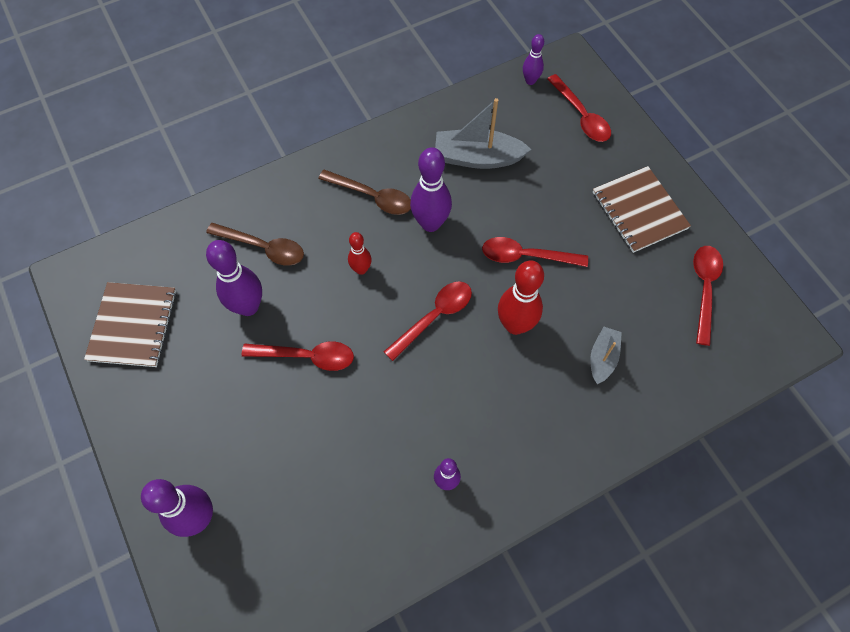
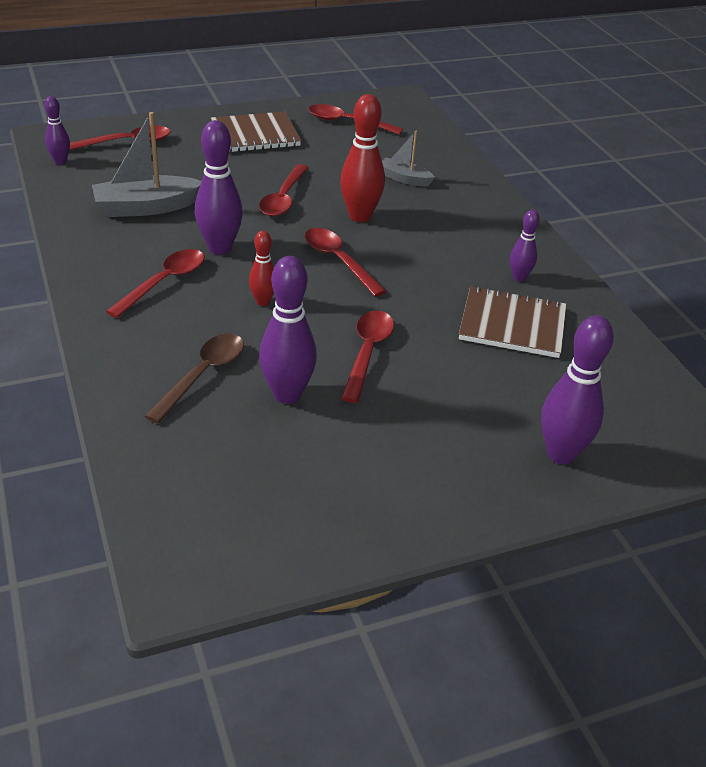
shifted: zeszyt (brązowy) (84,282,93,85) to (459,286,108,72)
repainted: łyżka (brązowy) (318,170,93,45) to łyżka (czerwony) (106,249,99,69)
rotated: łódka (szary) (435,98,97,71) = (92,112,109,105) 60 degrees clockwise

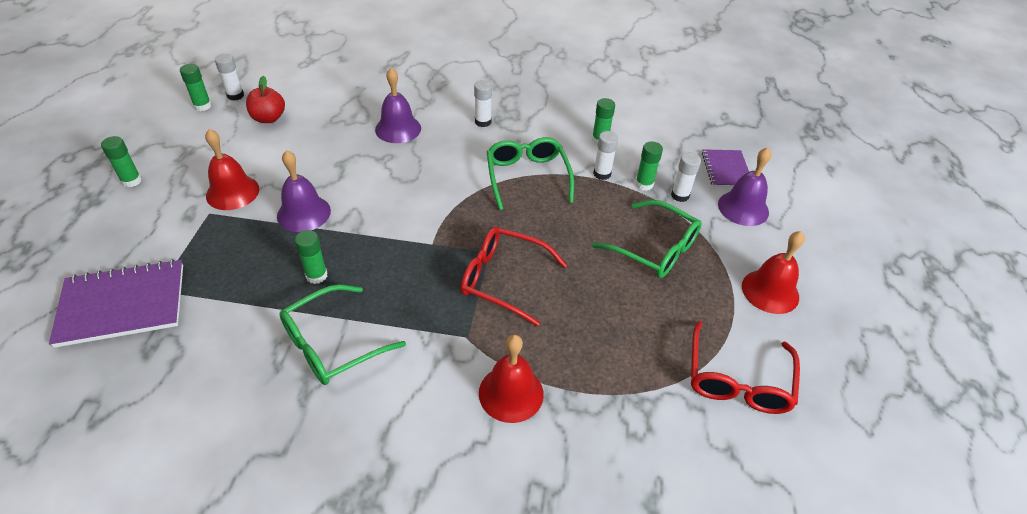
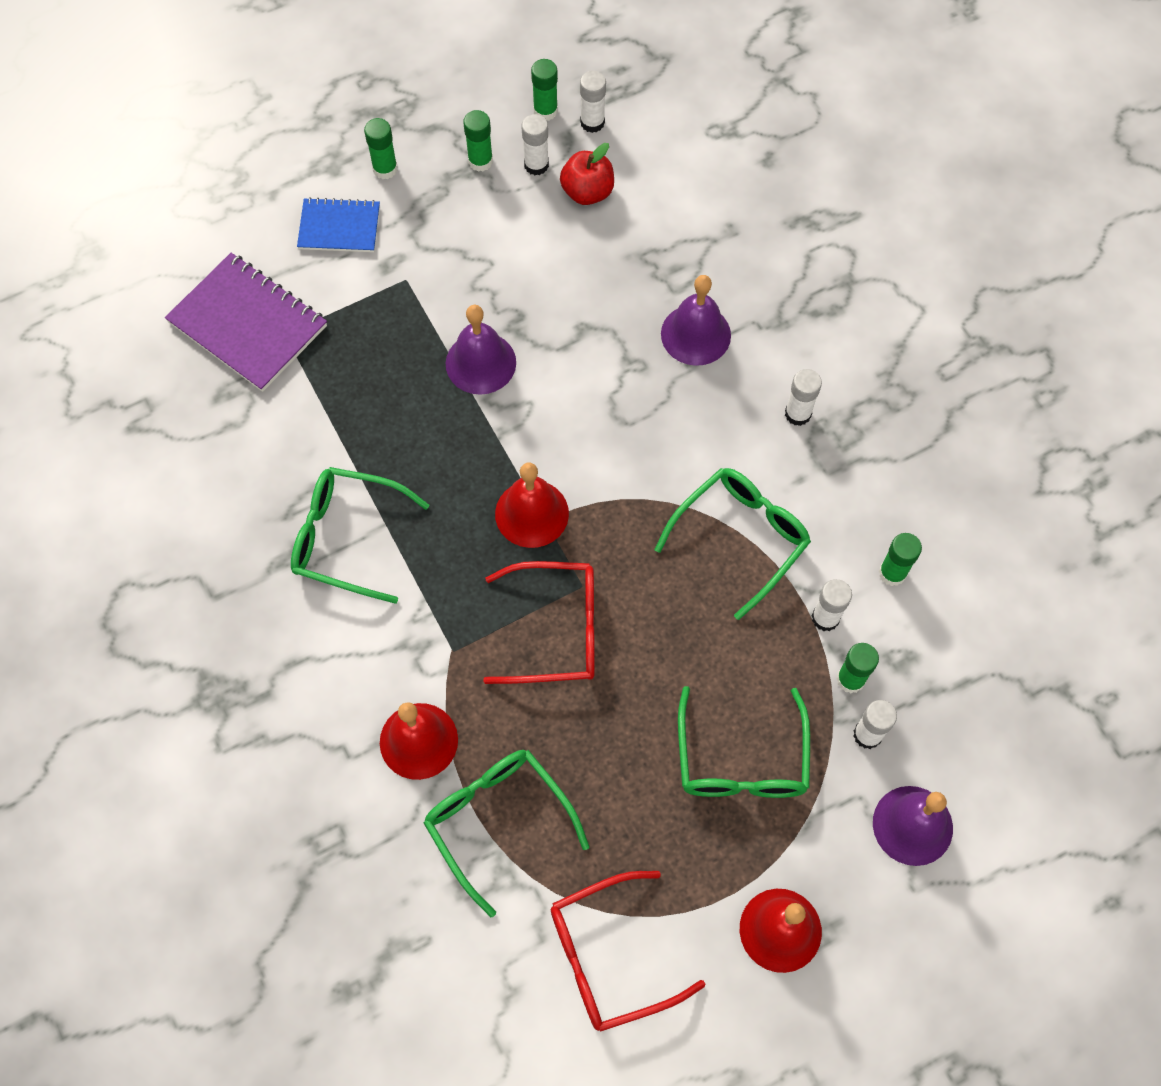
gone: zeszyt (fioletowy) (702,149,47,38)
new: zeszyt (niebieski) (297,197,83,55); okulary (zielony) (424,750,166,167); klej w sztyfcie (biały) (522,114,27,61)
shifted: dzwonek (czerwony) (205,129,54,81) to (495,462,74,86); klej w sztyfcie (zielony) (294,230,34,54) to (463,110,30,62)
rotated: okulary (czerwony) (461,227,106,99) = (483,561,112,123) 105 degrees clockwise

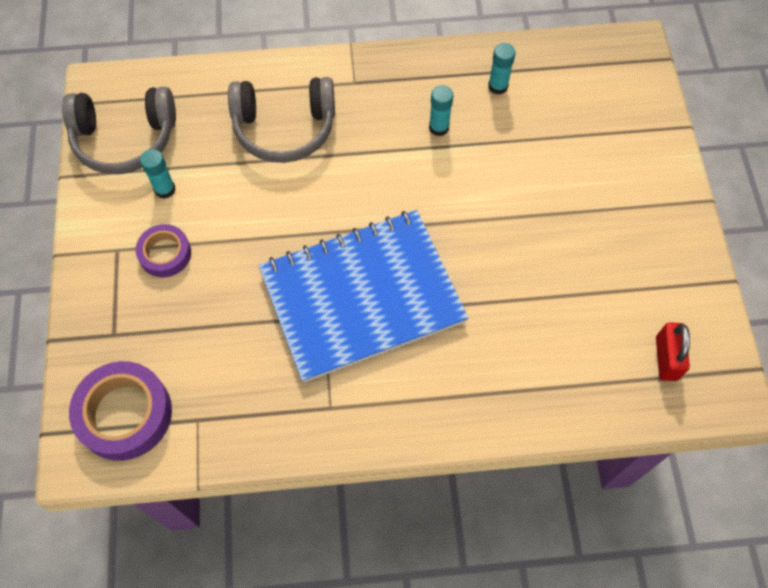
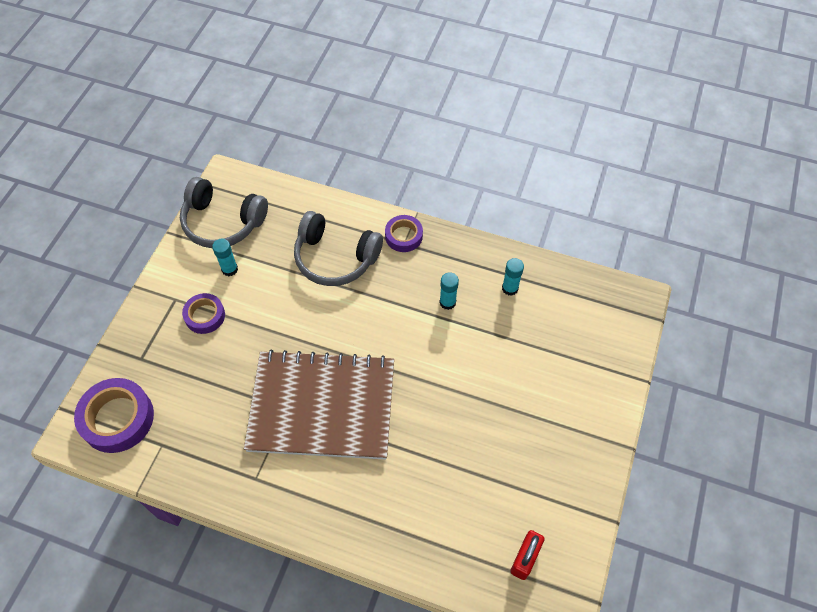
new: taśma klejąca (fioletowy) (385,215,38,37)
repainted: zeszyt (niebieski) (259,210,209,173) to zeszyt (brązowy) (244,350,150,110)

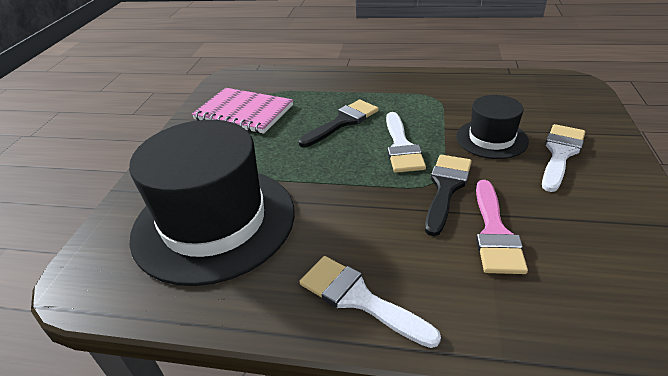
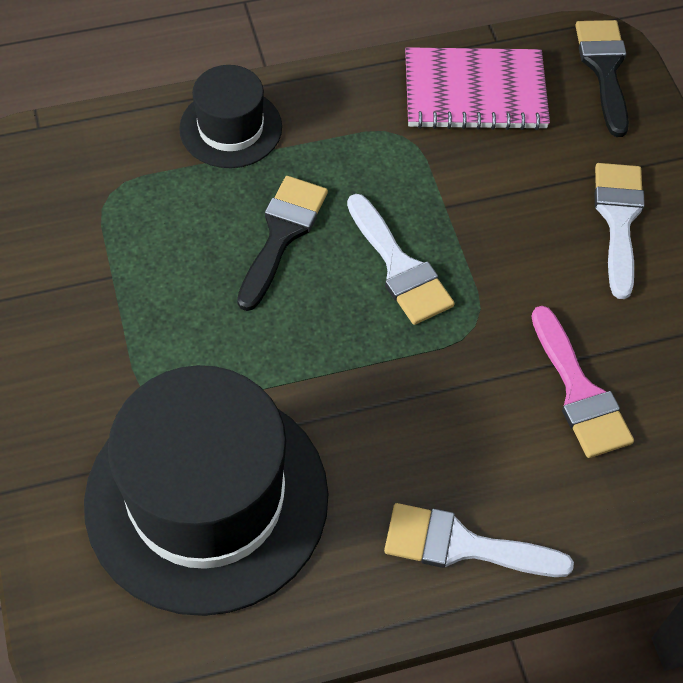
shifted: zeszyt (różowy) (192,88,101,46) to (405,47,145,83); pędzel (czarny) (425,155,47,81) to (575,20,54,117); kapelusz (czarny) (456,95,73,64) to (179,65,103,103)

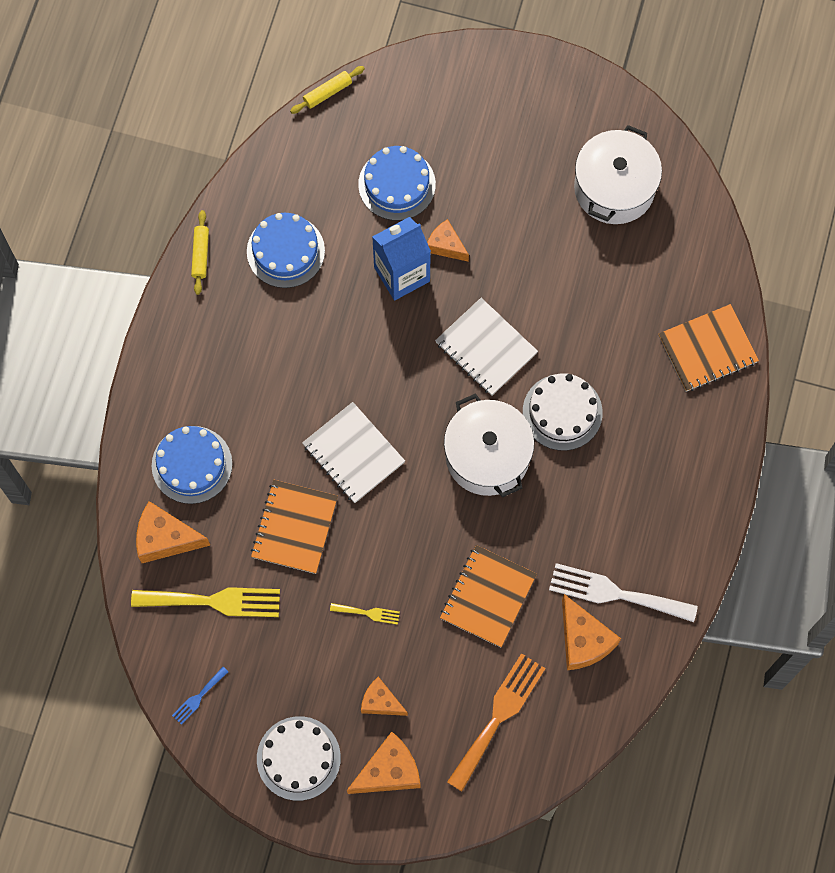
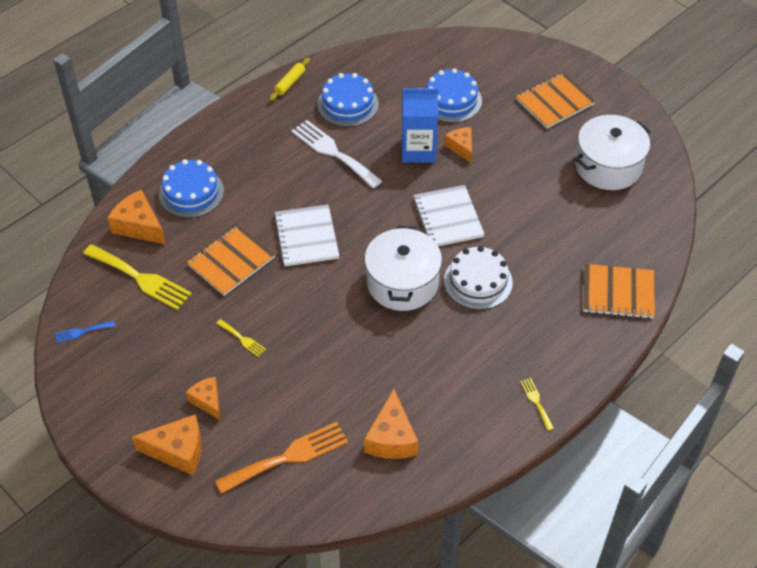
gone: tort (biały) (257,716,84,85); wałek do ciasta (żółty) (290,66,75,48)
new: widelec (żółty) (520,378,34,53)
shifted: zeszyt (pomarańczowy) (440,545,97,103) to (516,72,80,57); widelec (biały) (549,563,149,59) to (291,120,91,68)

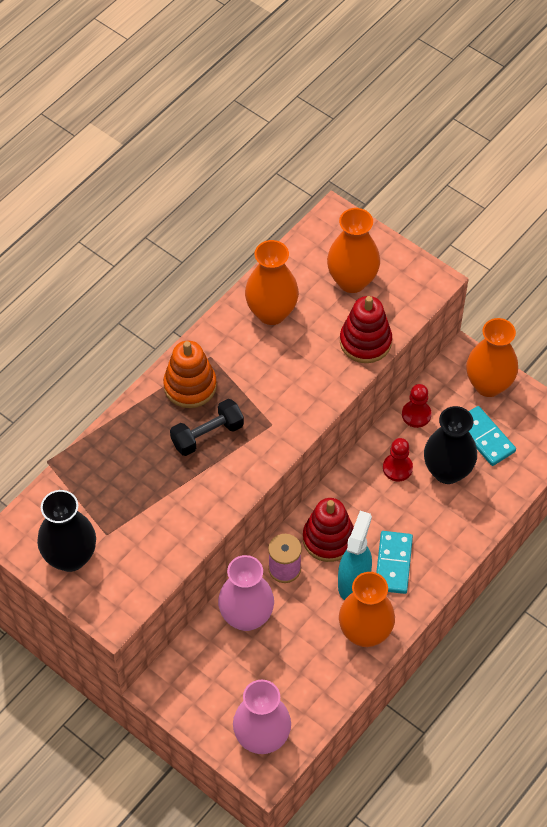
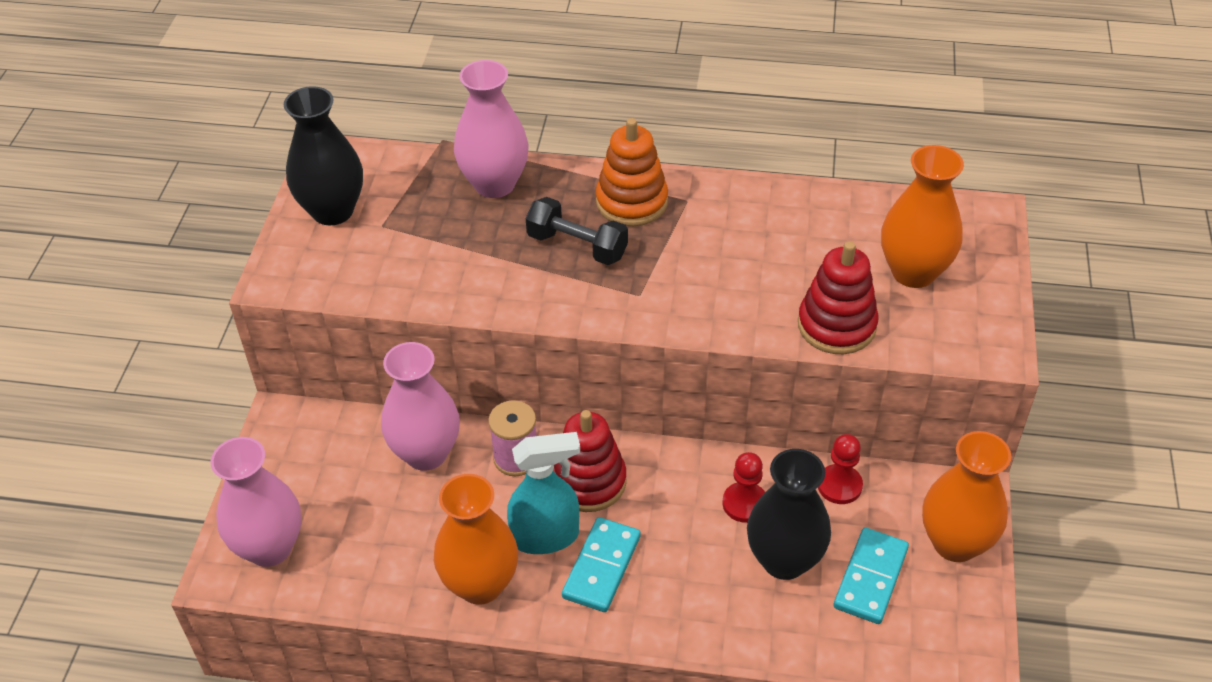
gone: wazon (pomarańczowy) (245,240,54,85)
new: wazon (różowy) (454,60,75,138)
rotated: kostka domina (turkusowy) (376,531,37,63) = (562,517,79,95) 45 degrees counterclockwise

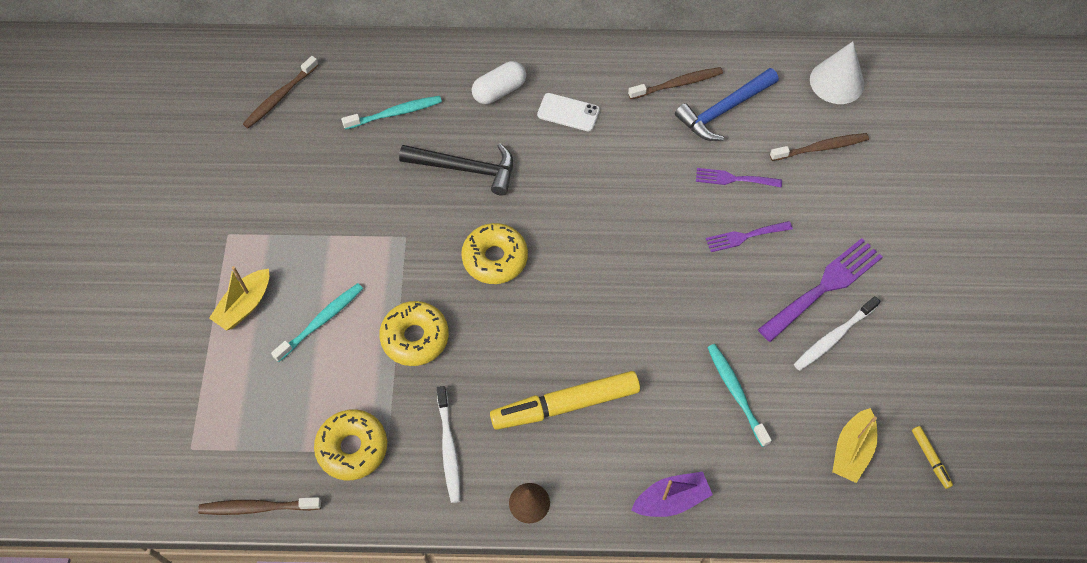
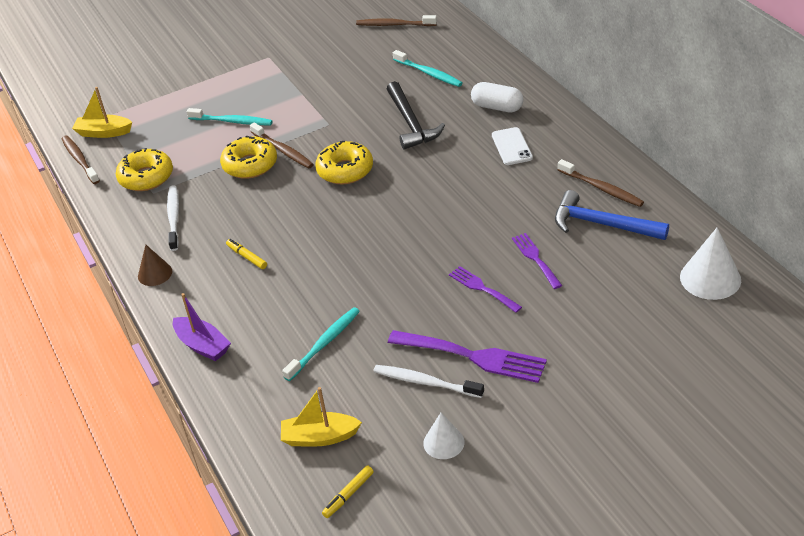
new: stożek (biały) (423,413,42,46)
shifted: łódka (żółty) (209,266,60,64) to (72,87,60,51); szczoteczka do zębów (brązowy) (770,133,99,28) to (250,122,64,46)
rotated: szczoteczka do zębów (biały) (437,386,24,117) = (167,185,12,66) 120 degrees clockwise
scaled: flamaster (żółty) (490,371,150,59) = (226,239,41,30) x0.43

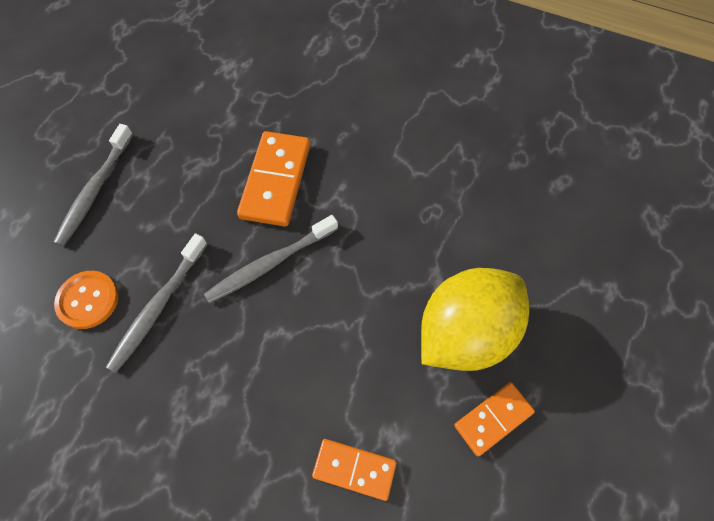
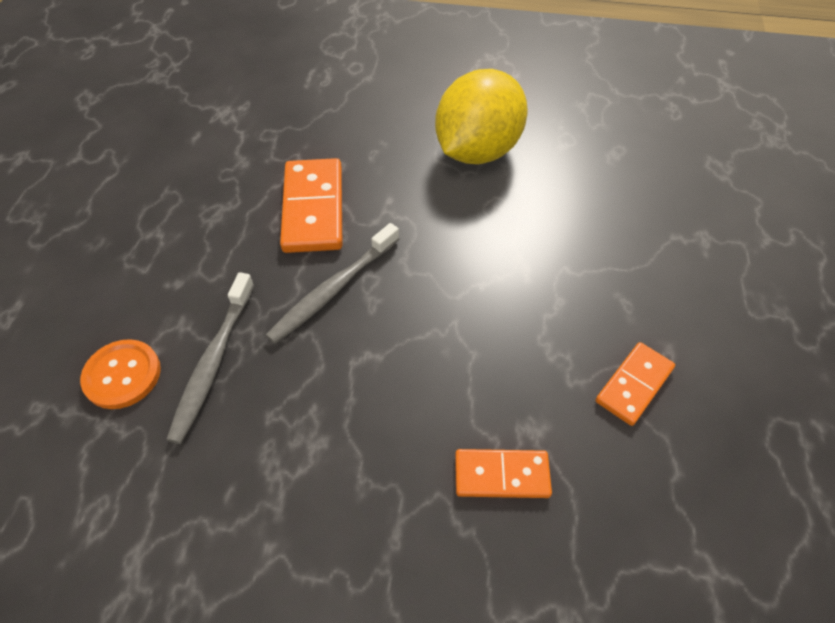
gone: szczoteczka do zębów (szary) (53,124,80,122)
shifted: cytryna (żółty) (421,268,108,103) to (435,69,93,95)

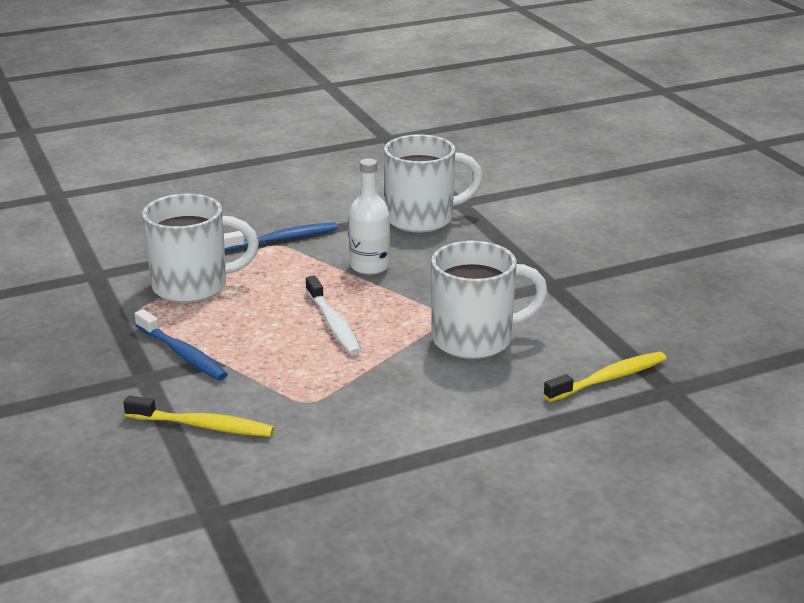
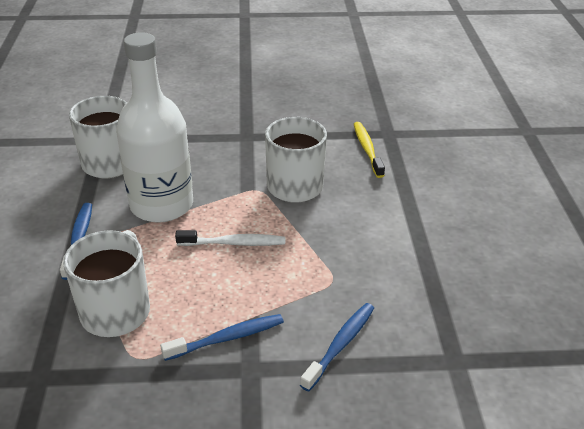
repainted: szczoteczka do zębów (żółty) (123,396,152,41) to szczoteczka do zębów (niebieski) (300,303,74,89)
scaled: butelka (biały) (349,159,41,116) = (116,32,77,191) x1.95

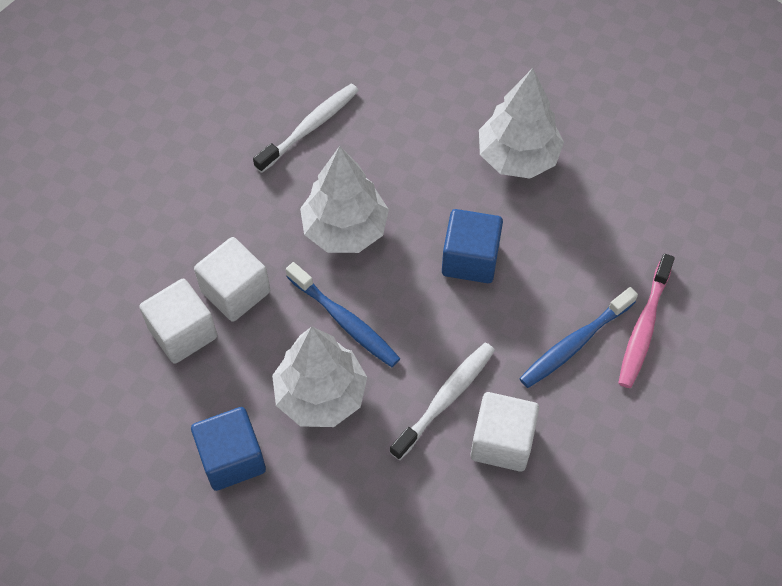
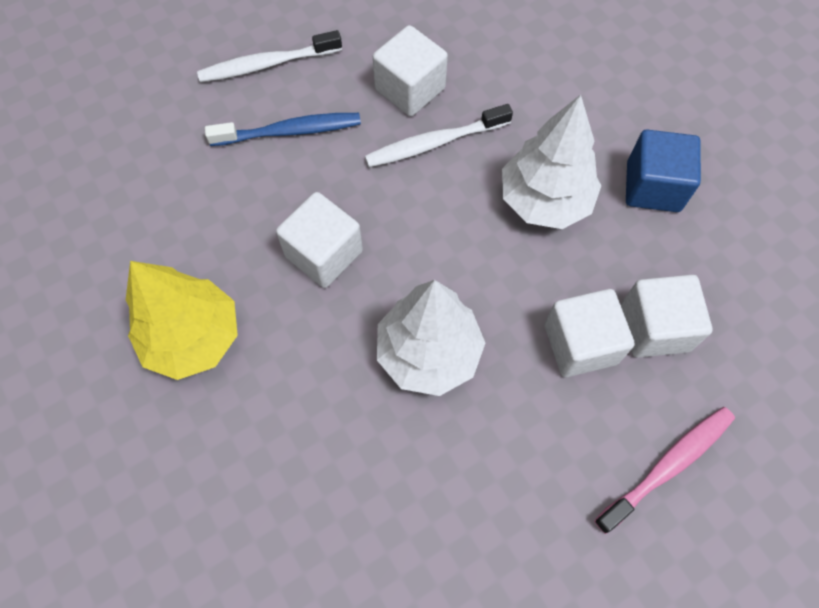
gone: szczoteczka do zębów (niebieski) (286,262,114,105)
shifted: szczoteczka do zębów (biały) (253,83,106,90) to (197,30,145,52); szczoteczka do zębów (różowy) (618,254,57,134) to (594,407,141,127)
repainted: sześcian (niebieski) (442,209,61,74) to sześcian (biały) (276,192,87,96); drzewko (biały) (479,68,85,111) to drzewko (żółty) (126,261,112,119)

